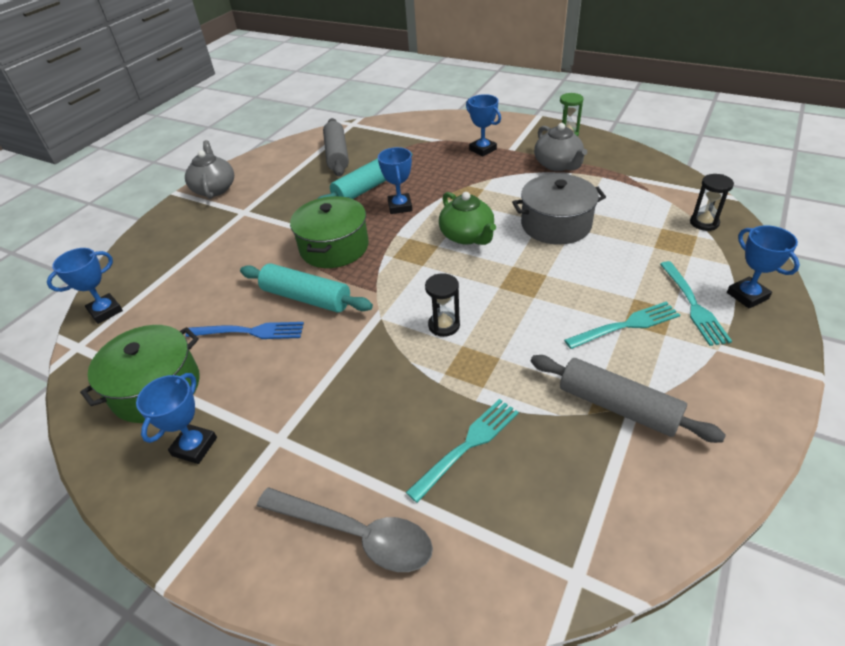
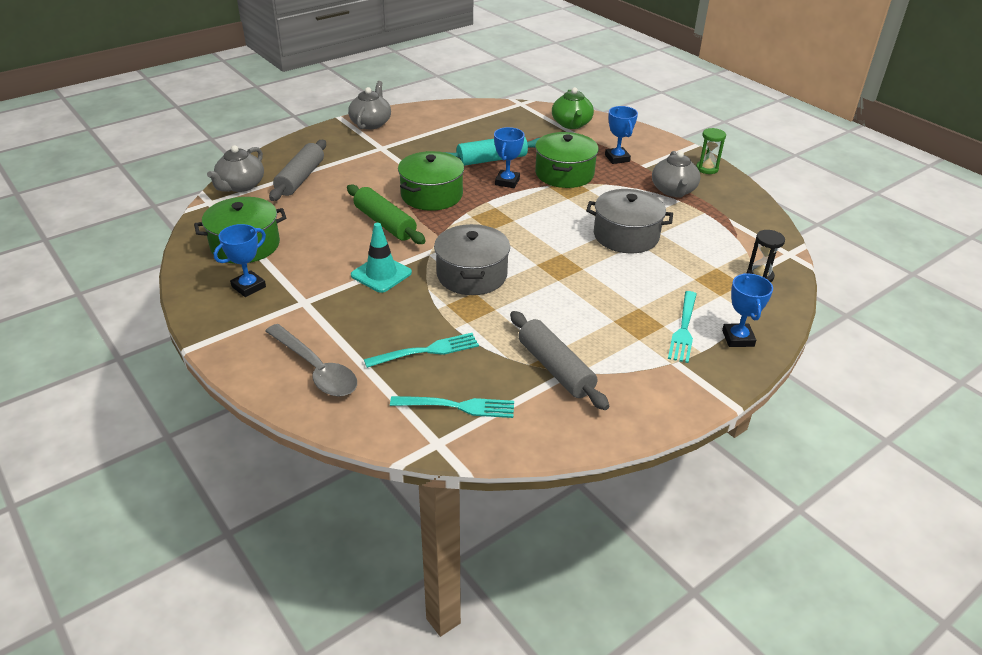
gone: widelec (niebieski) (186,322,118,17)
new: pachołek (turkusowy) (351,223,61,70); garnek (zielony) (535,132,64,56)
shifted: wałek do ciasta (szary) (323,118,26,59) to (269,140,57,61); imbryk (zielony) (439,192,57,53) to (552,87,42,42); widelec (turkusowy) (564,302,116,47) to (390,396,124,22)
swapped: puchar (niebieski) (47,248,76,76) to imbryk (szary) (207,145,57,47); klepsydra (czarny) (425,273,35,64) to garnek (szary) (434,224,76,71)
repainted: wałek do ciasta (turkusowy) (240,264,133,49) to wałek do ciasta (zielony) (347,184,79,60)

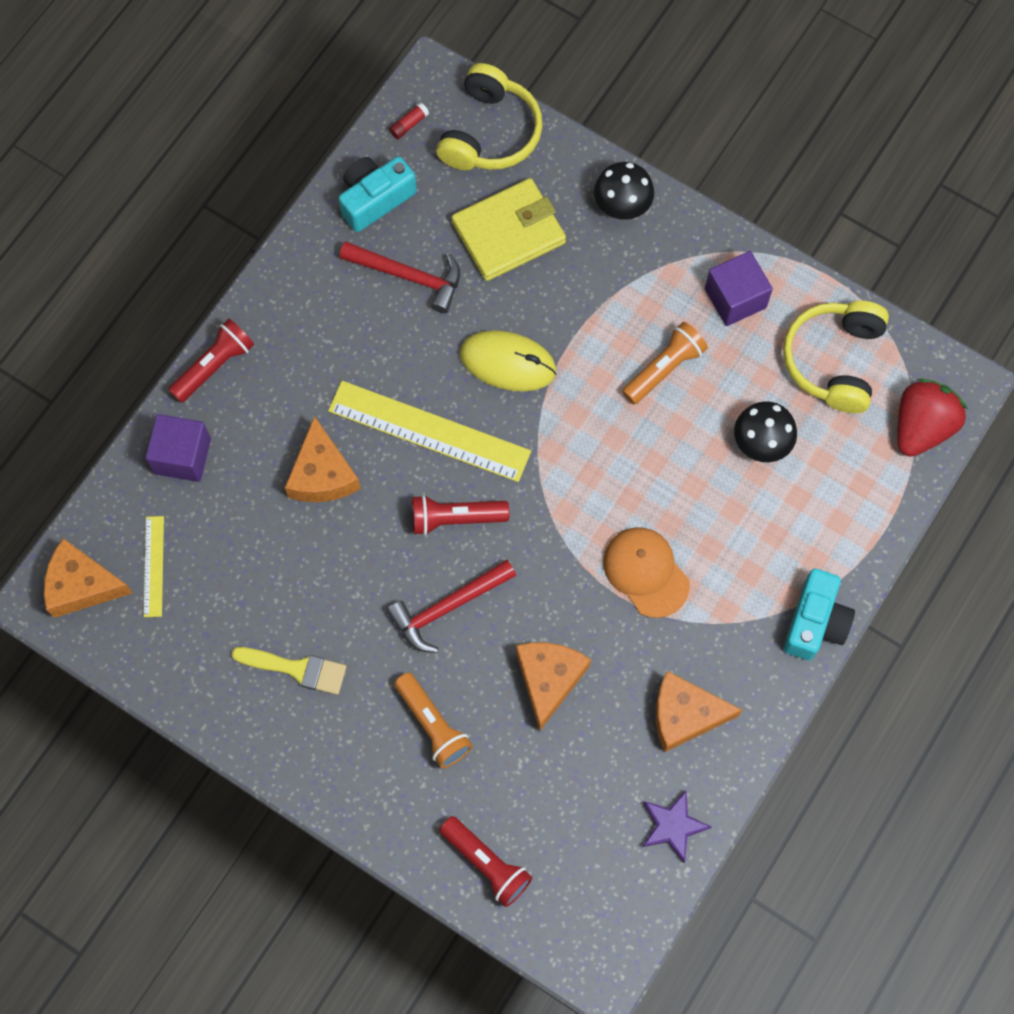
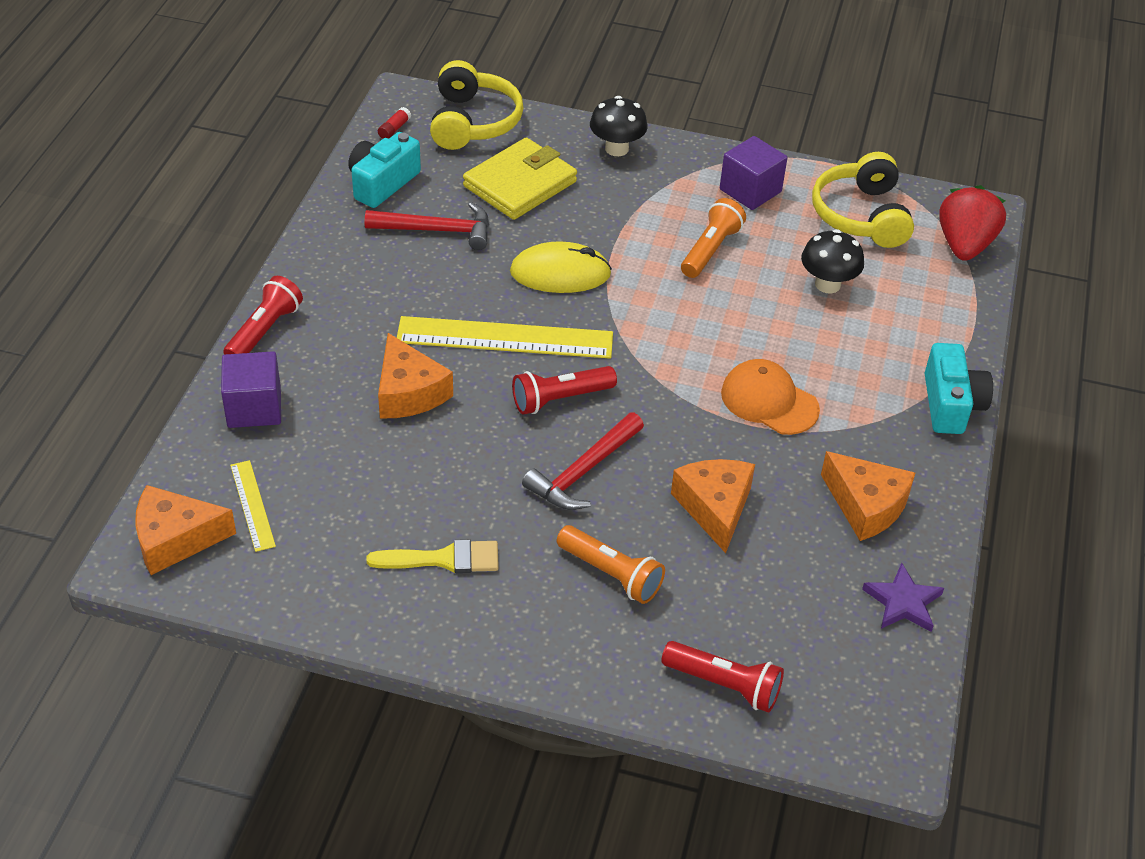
rotated: ser (pomarańczowy) (656,671,86,81) = (821,451,94,90) 120 degrees counterclockwise

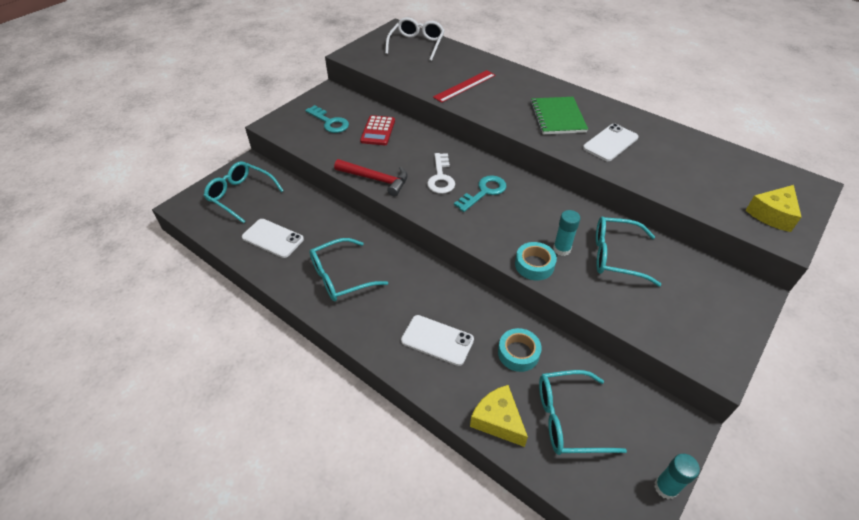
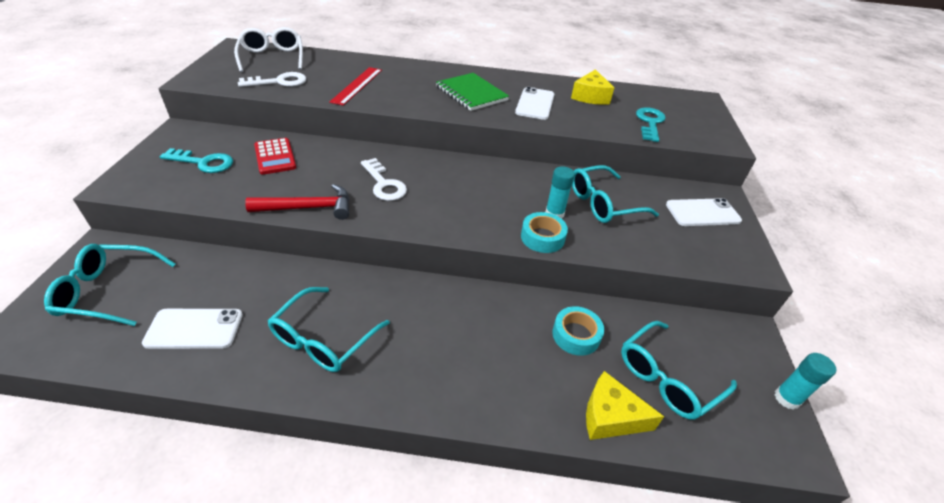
new: klucz (biały) (238,72,68,15)
shifted: telefon (biały) (401,315,73,51) to (666,198,76,28); klucz (turkusowy) (454,175,52,37) to (636,107,30,35); ser (żółty) (745,185,56,47) to (571,69,43,36)

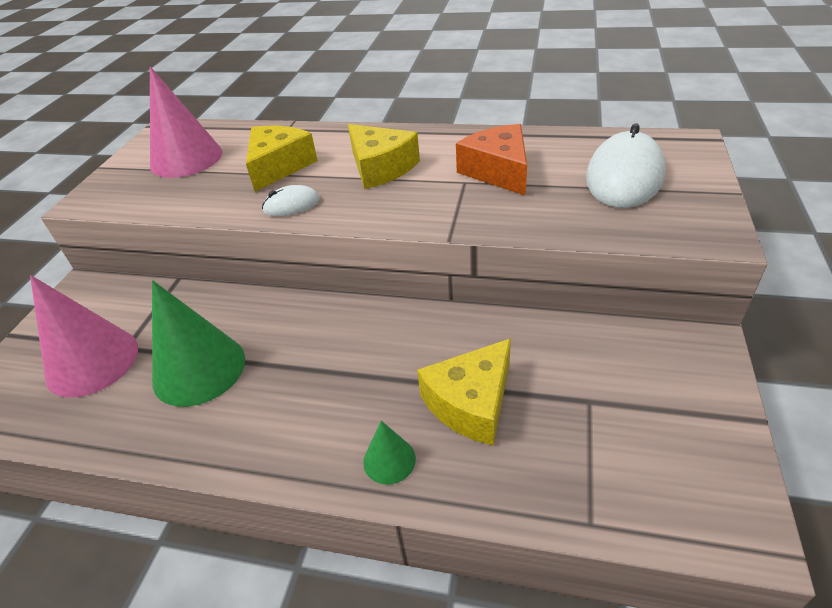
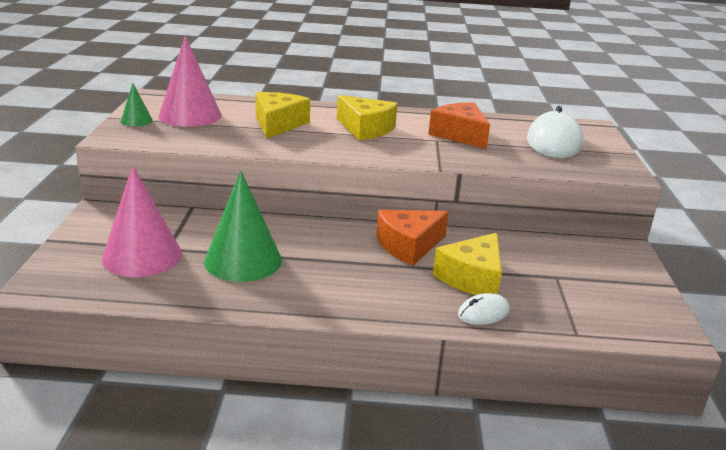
new: ser (pomarańczowy) (377,210,72,55)
shifted: myszka (biały) (262,185,58,31) to (458,293,52,32); stożek (zielony) (363,421,53,63) to (121,83,32,43)

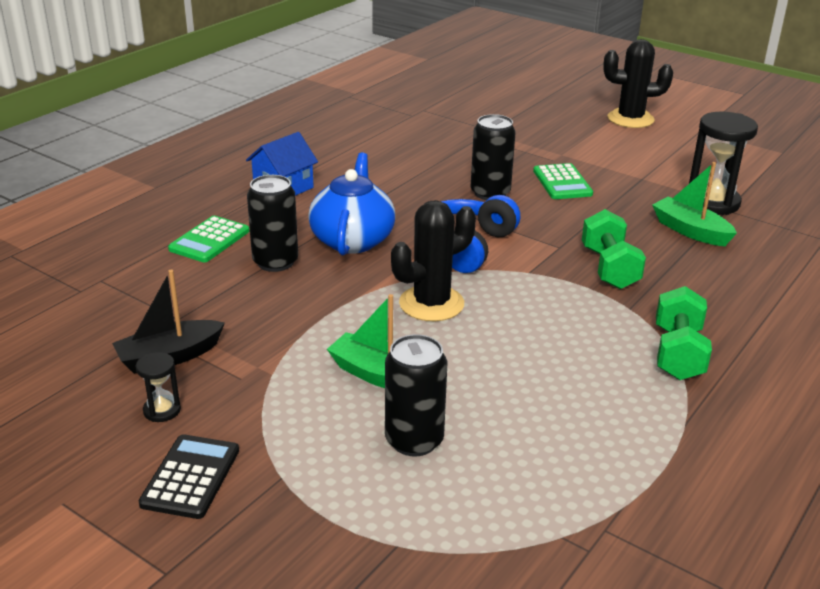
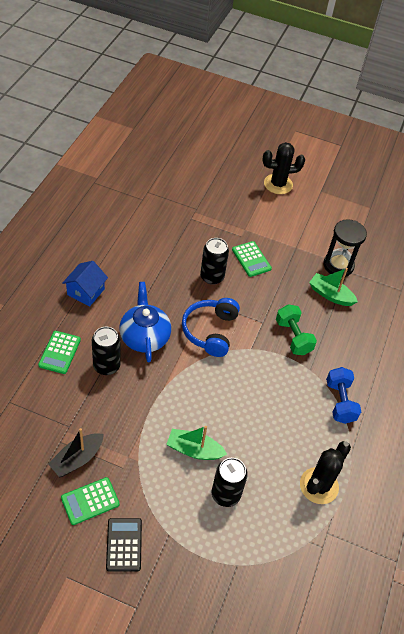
shifted: kaktus (czarny) (391,200,85,121) to (300,441,51,63)
swapped: klepsydra (czarny) (136,352,45,70) to kalkulator (zielony) (61,477,59,48)
repainted: hantel (zielony) (656,286,56,94) to hantel (niebieski) (326,367,35,57)

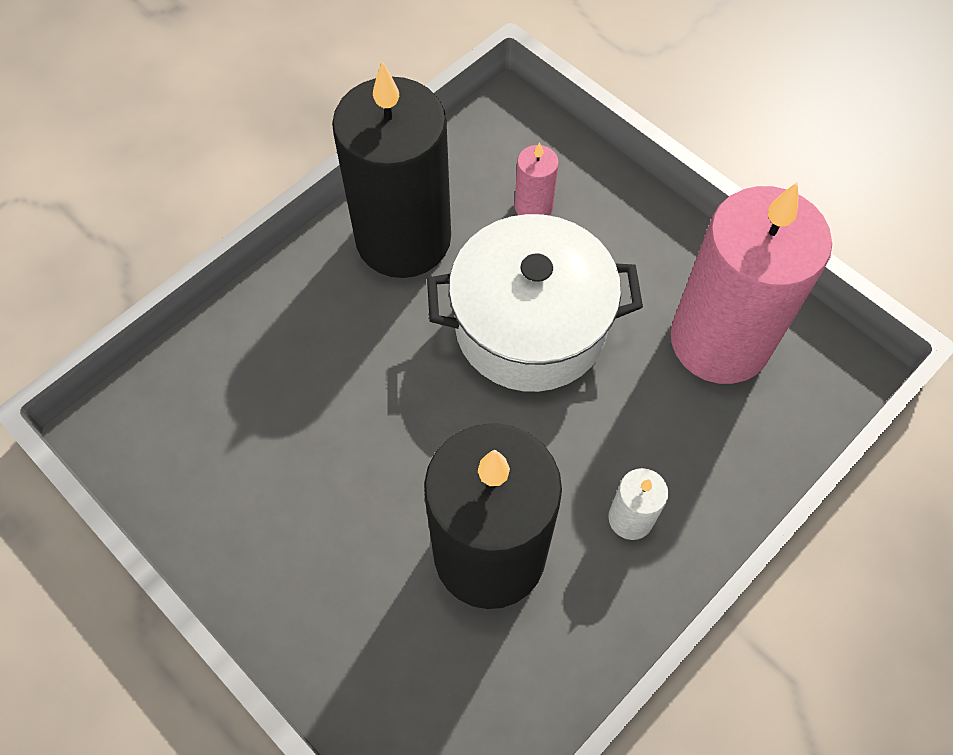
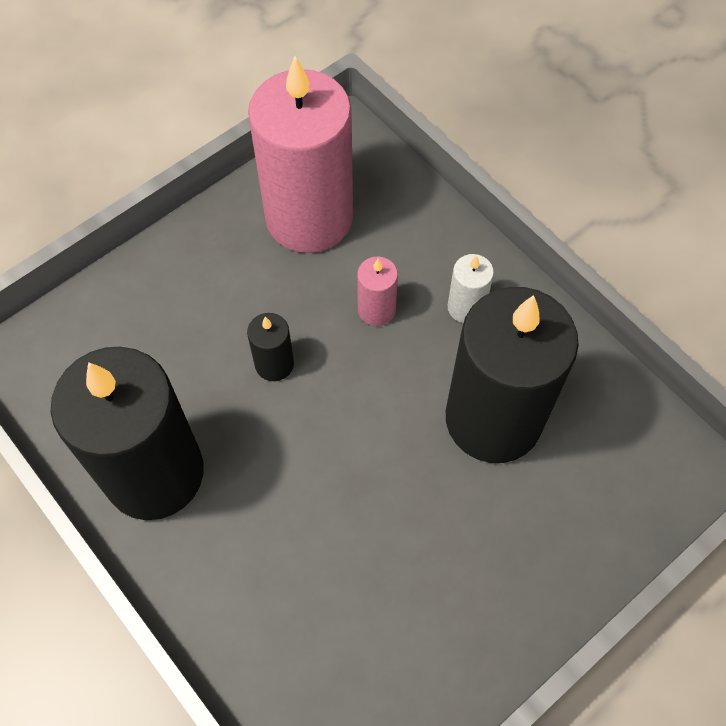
shifted: świeca (różowy) (515,142,44,74) to (357,257,41,69)
swapped: garnek (biały) (427,214,216,178) to świeca (czarny) (247,313,47,68)

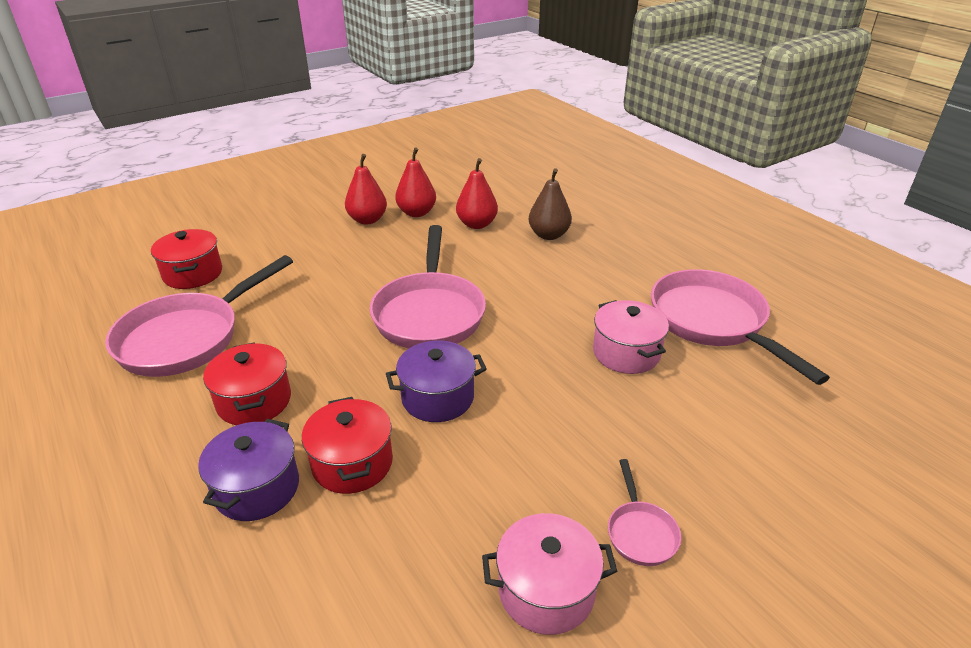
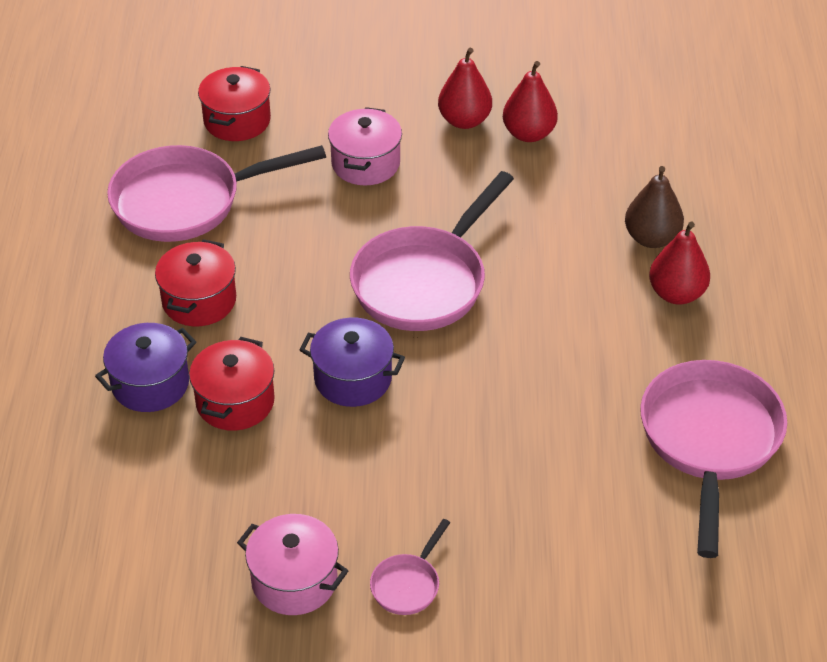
shifted: gruszka (czerwony) (456,158,42,71) to (649,222,61,83); garnek (różowy) (593,300,76,74) to (328,107,74,78)

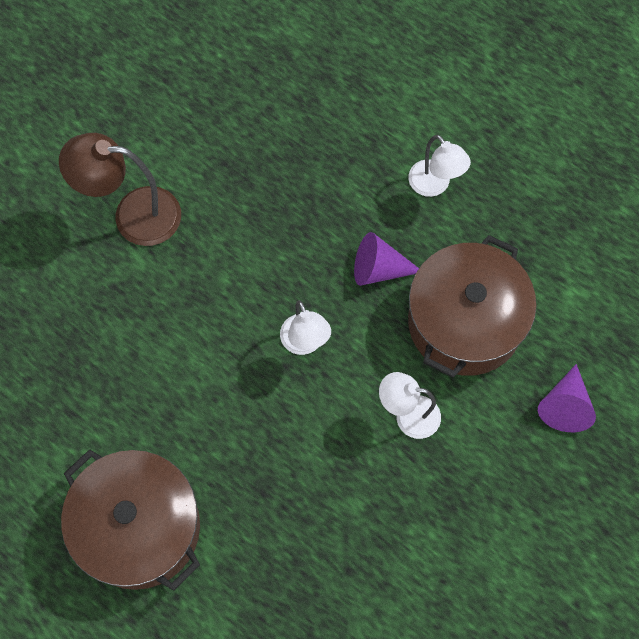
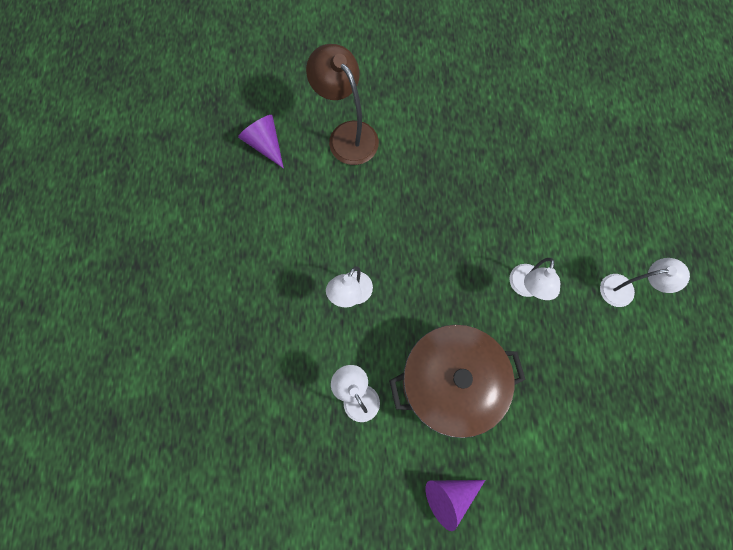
gone: garnek (brązowy) (61,449,139,142)
new: lampka (biały) (600,258,90,49)
shifted: stożek (fioletowy) (354,232,65,54) to (238,115,46,53)

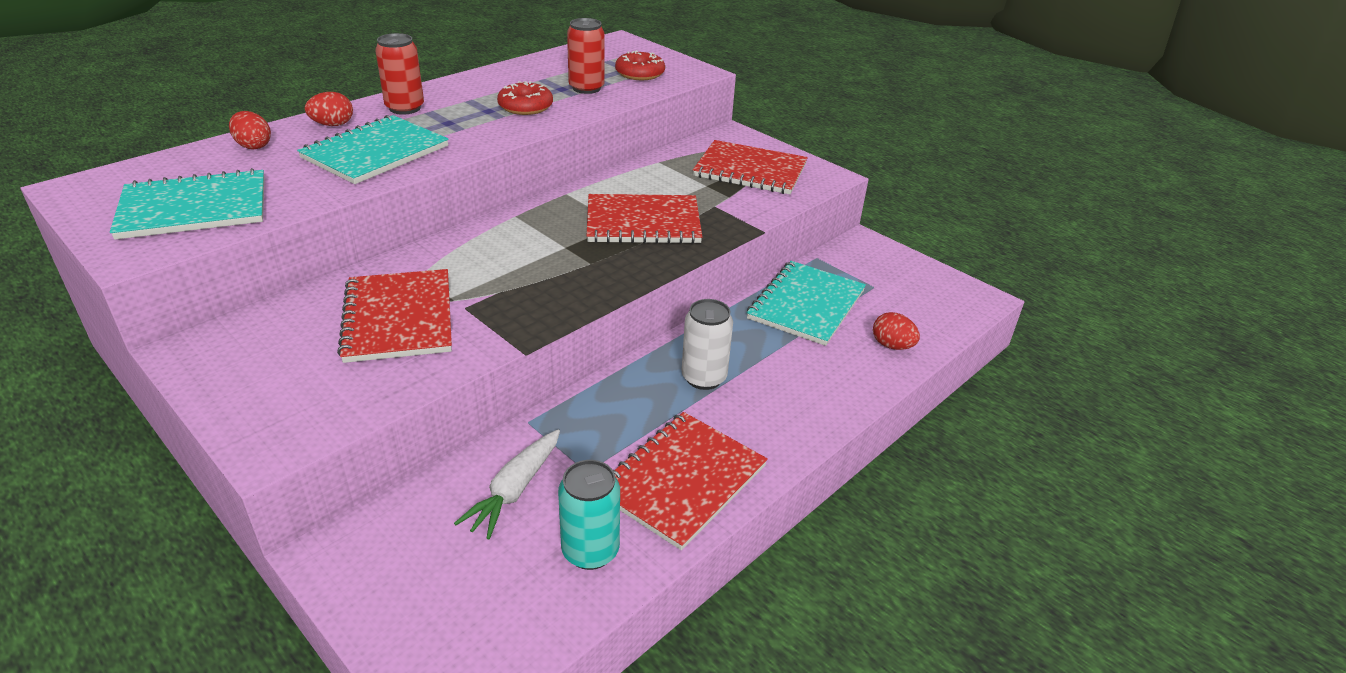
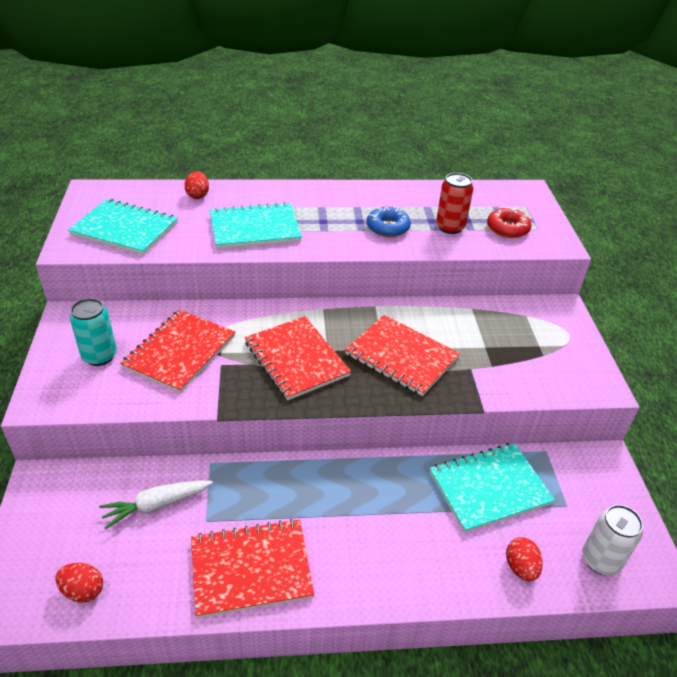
gone: puszka (czerwony) (375,33,49,82)
shifted: jajko (czerwony) (305,92,48,34) to (55,563,48,40); puszka (turkusowy) (558,460,62,110) to (70,298,47,68); puszka (biały) (681,299,52,91) to (582,505,61,70); zeszyt (czerwony) (693,140,115,54) to (245,316,106,84)
repainted: donut (czerwony) (497,81,56,34) to donut (niebieski) (367,206,44,31)

